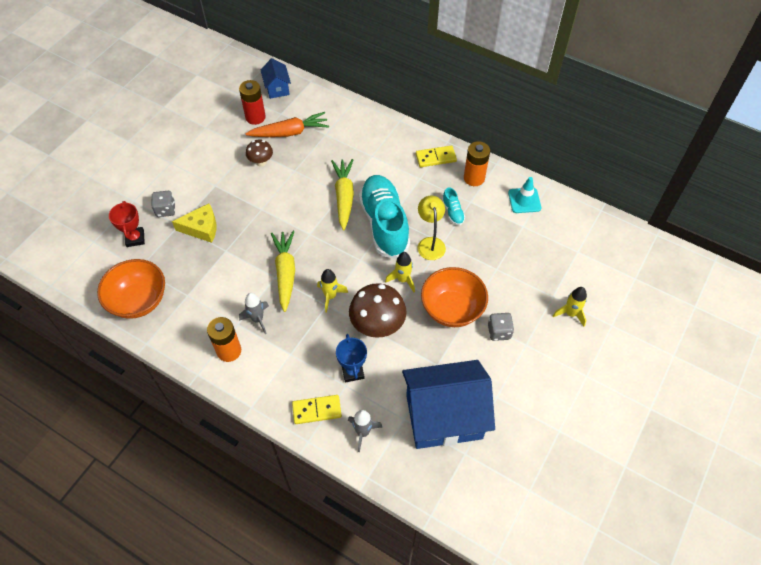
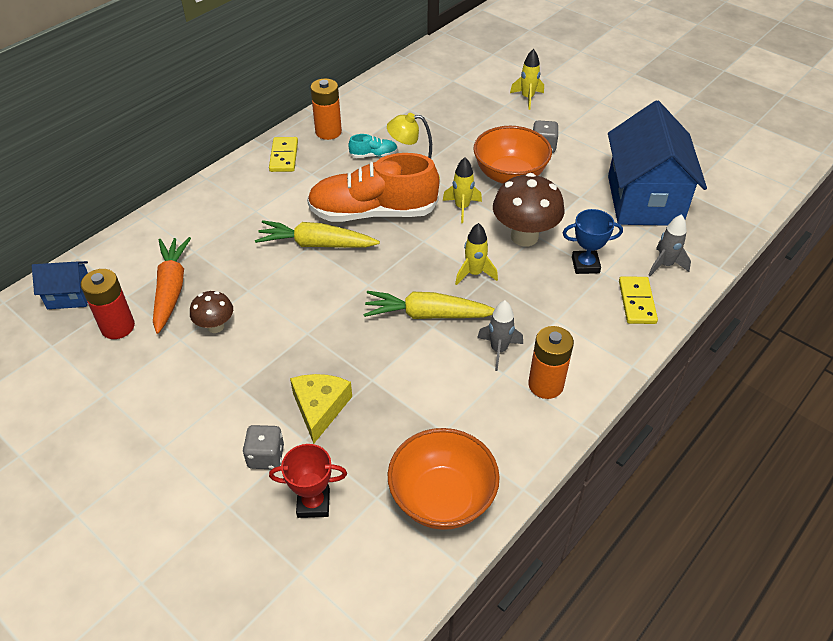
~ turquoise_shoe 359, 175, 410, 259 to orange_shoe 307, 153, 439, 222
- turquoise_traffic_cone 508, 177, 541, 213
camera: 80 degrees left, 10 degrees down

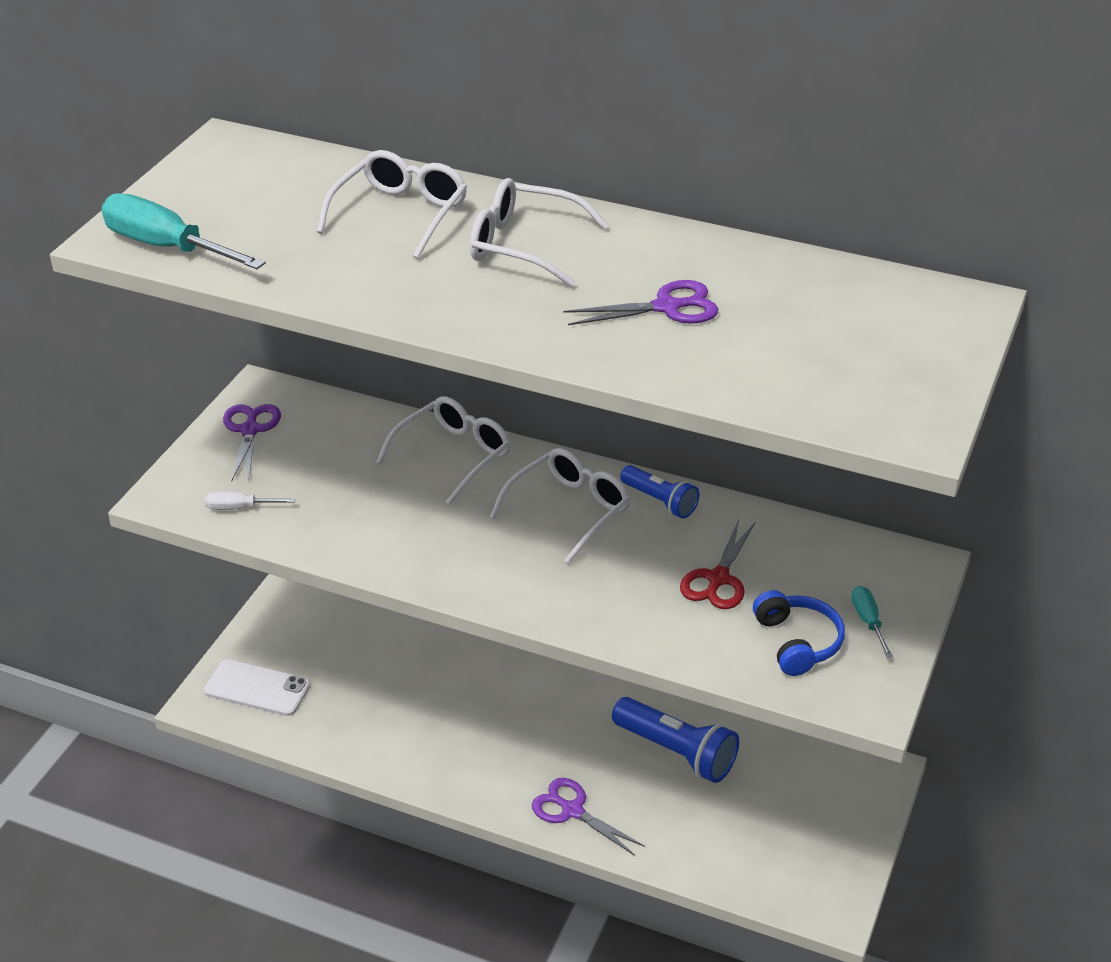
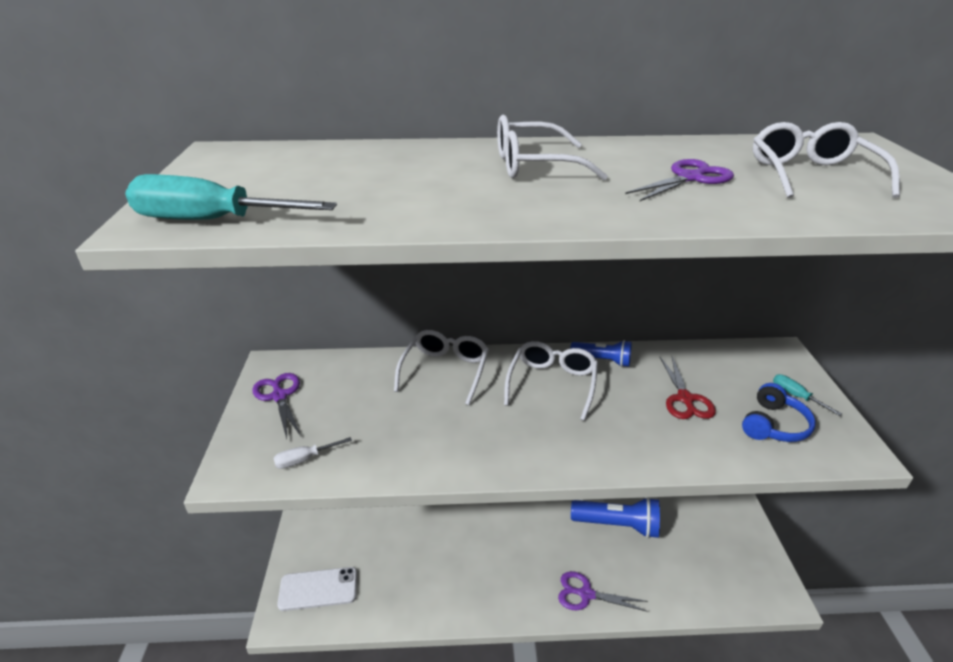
~ white_glasses 317, 150, 467, 259 to 753, 122, 900, 198
~ blue_headphones 753, 590, 845, 676 = 742, 383, 816, 442 75 degrees clockwise
camera: 25 degrees left, 5 degrees down

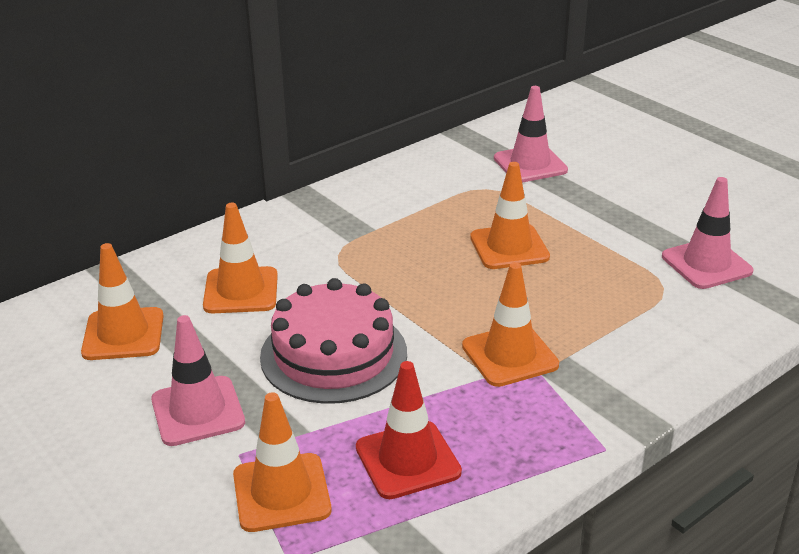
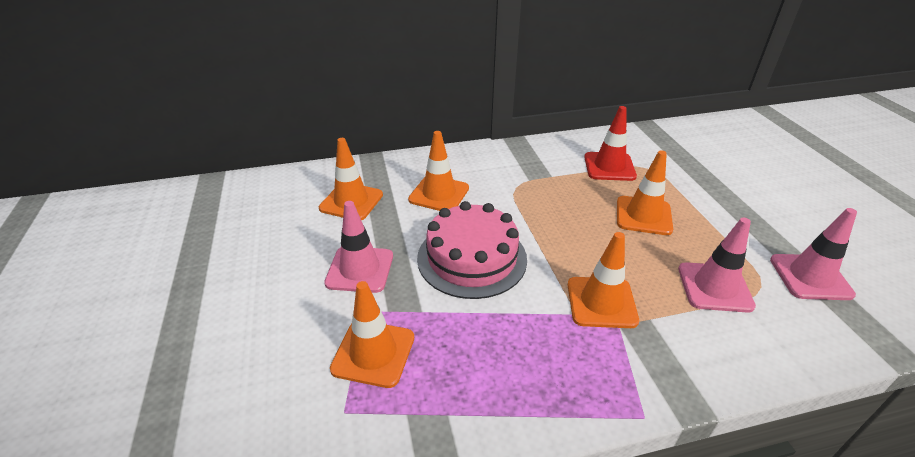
~ pink_traffic_cone 494, 86, 568, 182 to 678, 218, 756, 313
~ red_traffic_cone 356, 361, 462, 499 to 584, 106, 637, 181
camera: 25 degrees right, 5 degrees up

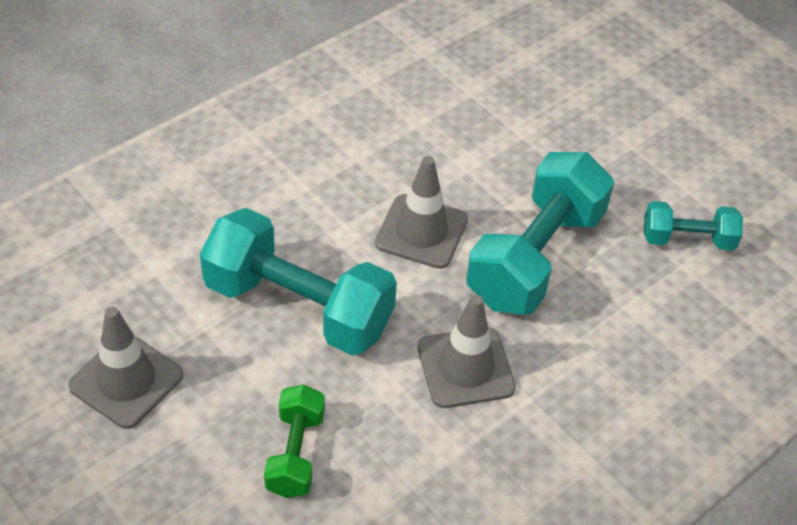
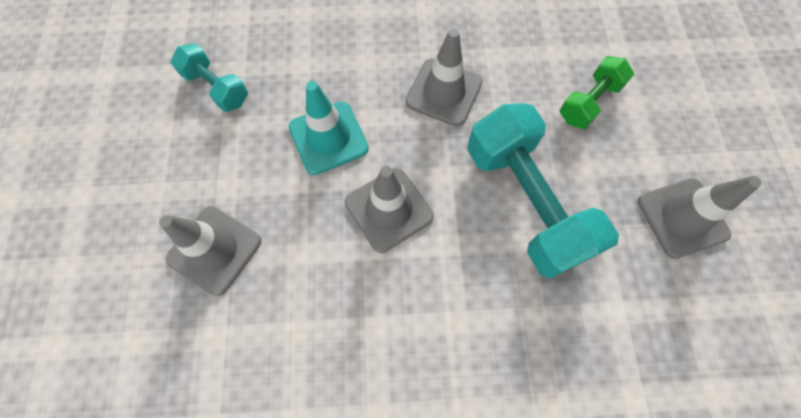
~ turquoise_dumbbell 466, 152, 614, 315 to turquoise_traffic_cone 289, 81, 369, 175
+ grey_traffic_cone 159, 206, 261, 296
camera: 140 degrees left, 20 degrees up

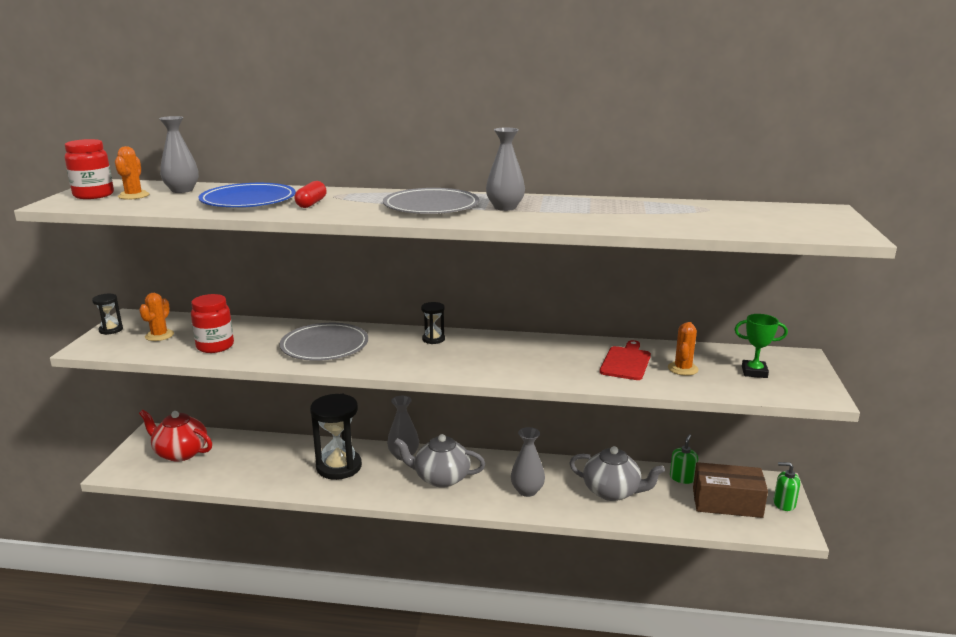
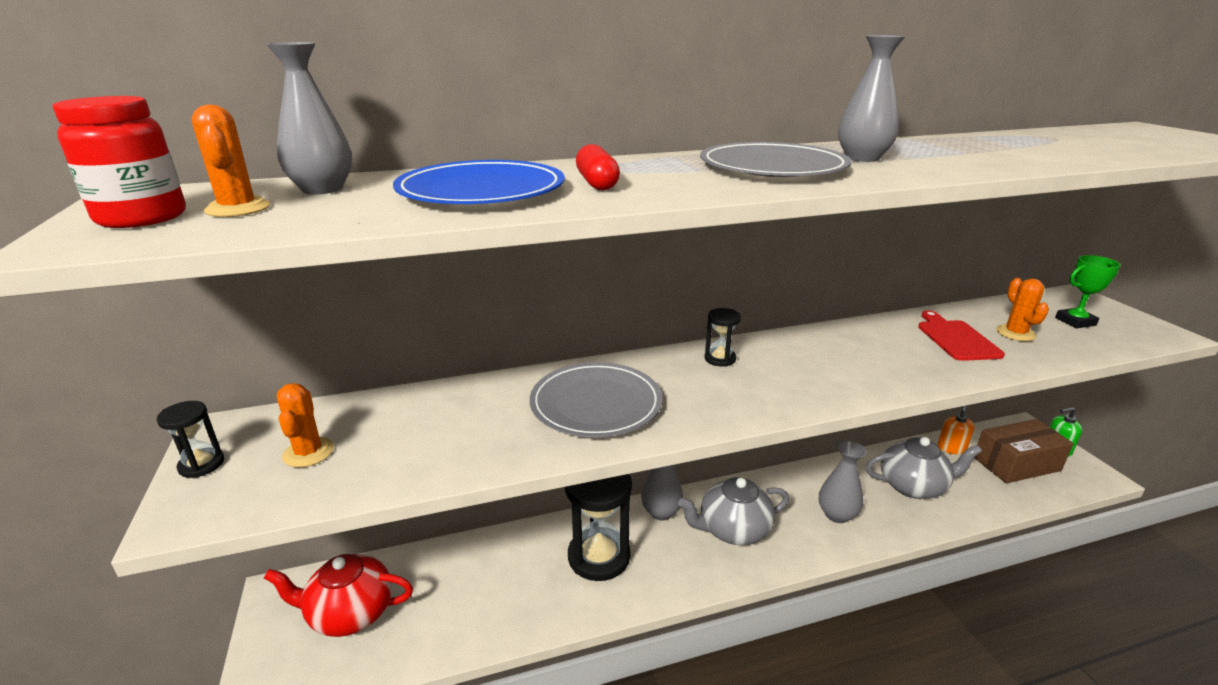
- red_jar 191, 294, 234, 353
~ green_soap_dispenser 670, 434, 698, 484 to orange_soap_dispenser 938, 406, 975, 454
camera: 25 degrees left, 5 degrees up

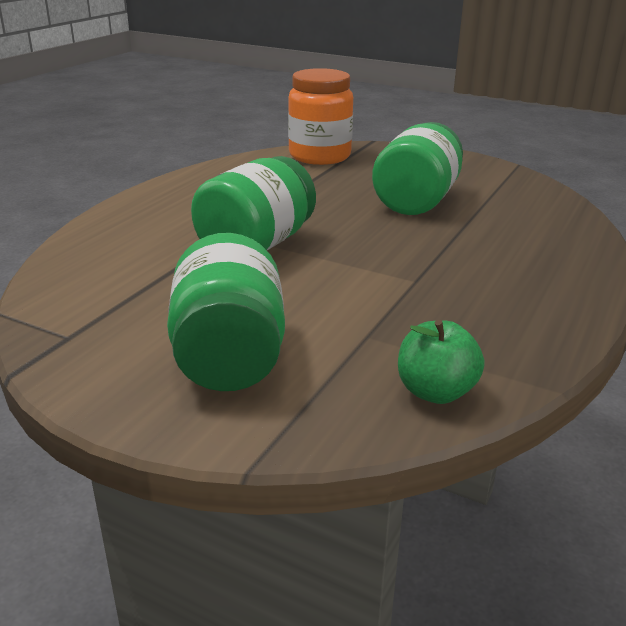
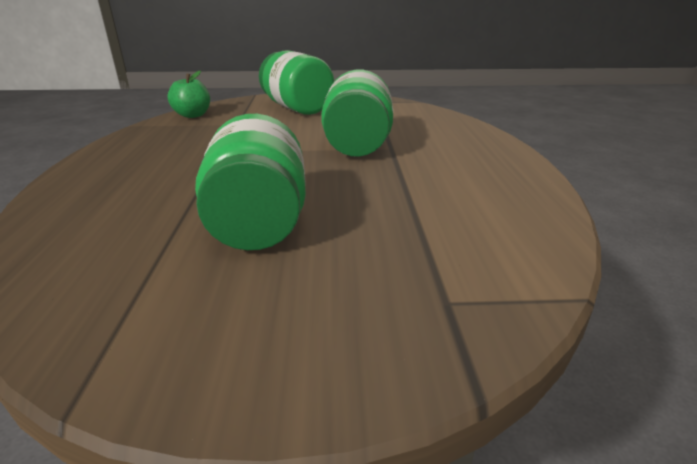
- orange_jar 288, 68, 353, 165
camera: 150 degrees right, 0 degrees up

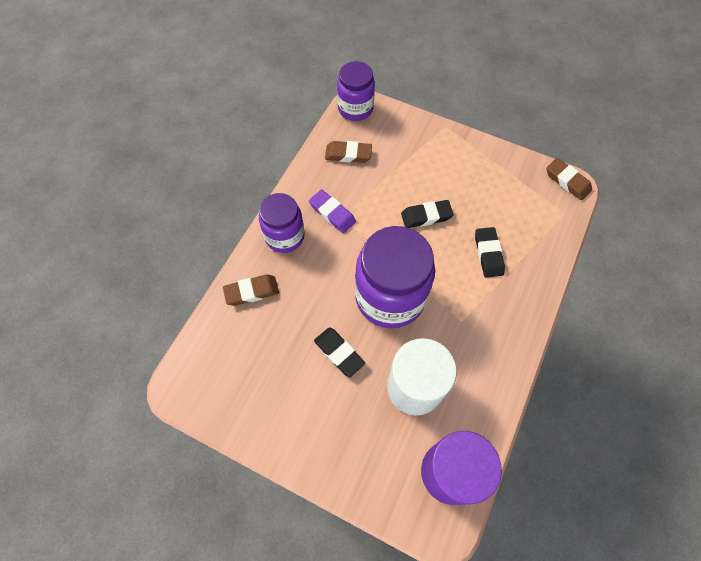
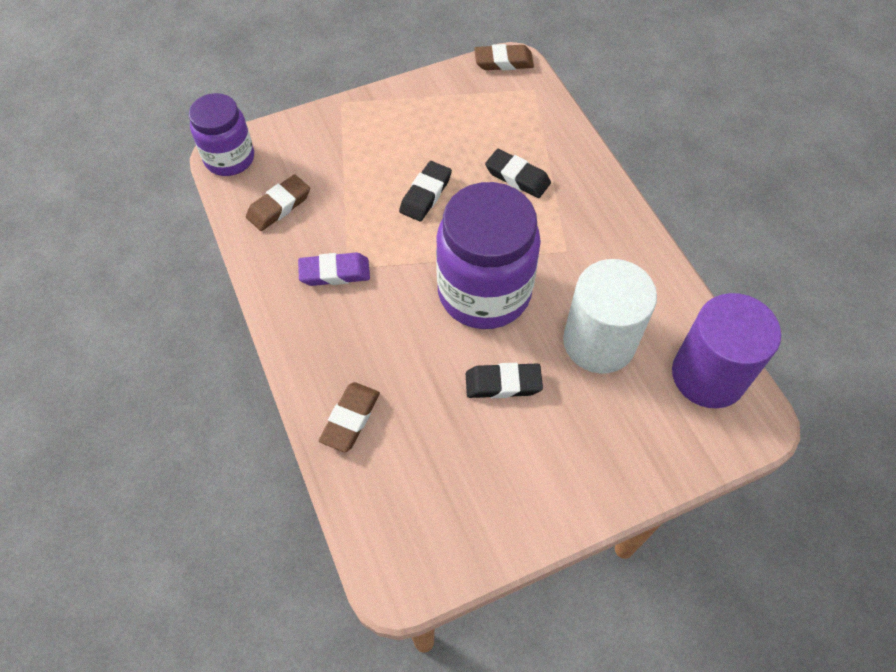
- purple_jar 259, 193, 305, 253
camera: 50 degrees left, 5 degrees down

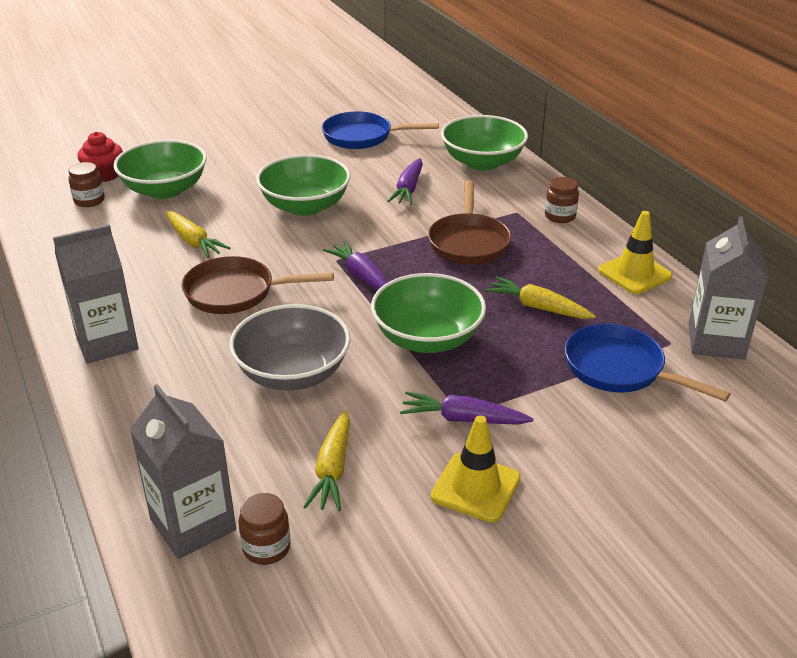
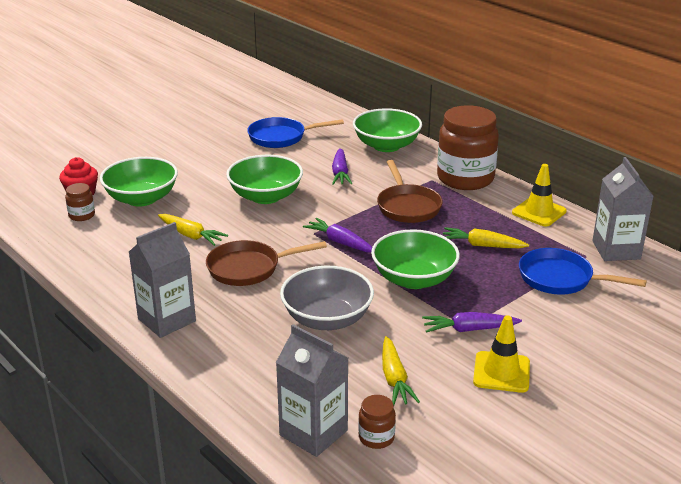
~ brown_jar 545, 177, 579, 223 = 437, 105, 499, 190 x2.35
camera: 15 degrees left, 5 degrees down

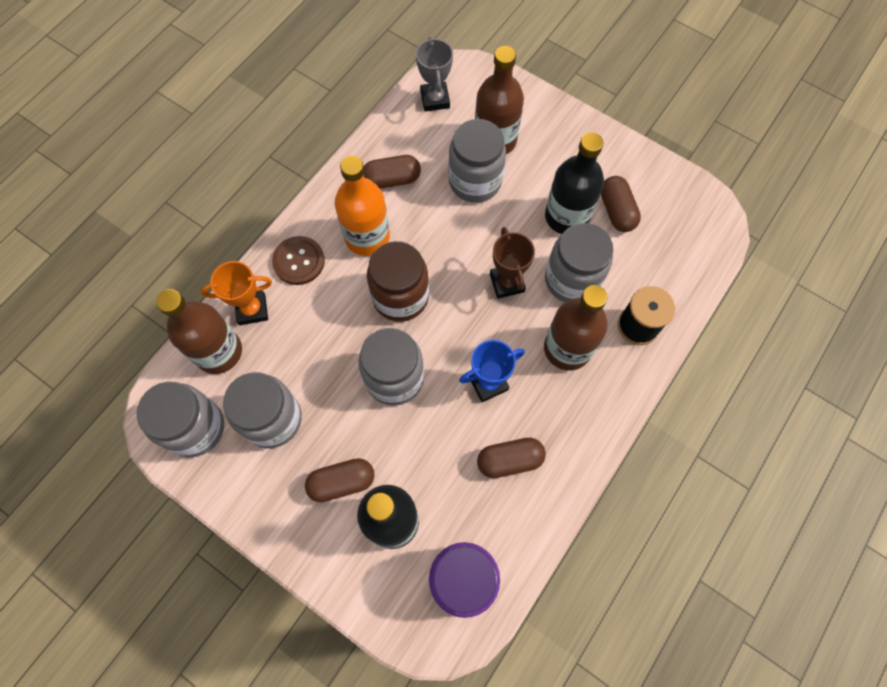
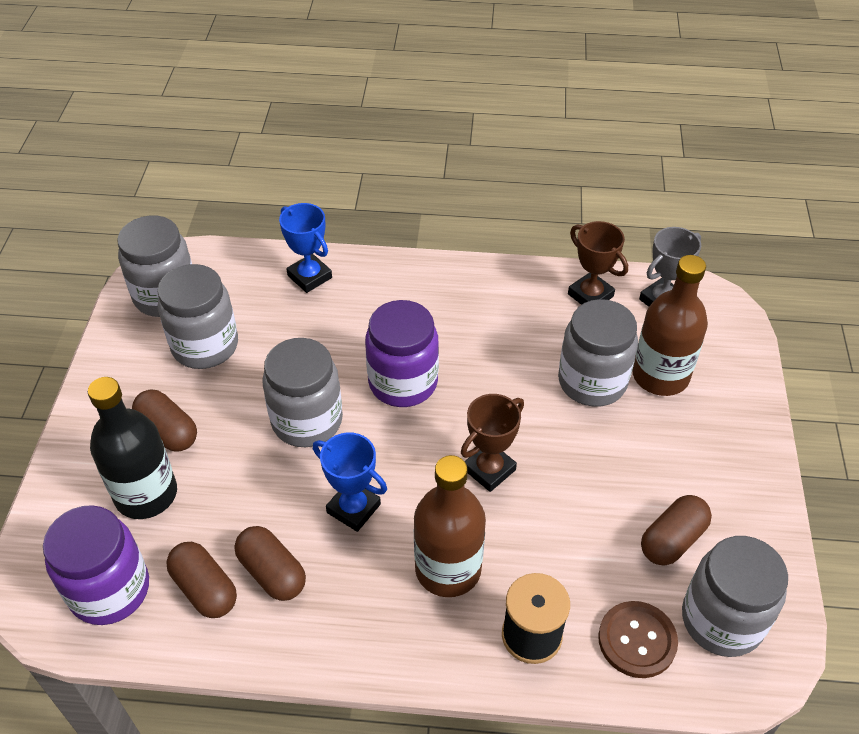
- black_bottle 545, 132, 604, 234
~ brown_capsule 364, 155, 421, 189 to 166, 542, 237, 618
- orange_bottle 335, 156, 390, 256
~ grey_jar 545, 223, 613, 302 to 682, 536, 788, 657
~ brown_button 272, 236, 325, 285 to 598, 601, 678, 678
~ brown_jar 367, 241, 429, 322 to purple_jar 365, 300, 439, 407
~ orange_trophy 201, 261, 272, 325 to blue_trophy 279, 203, 332, 293
- brown_bottle 156, 289, 242, 374
+ brown_trophy 568, 221, 628, 305
camera: 60 degrees right, 20 degrees down

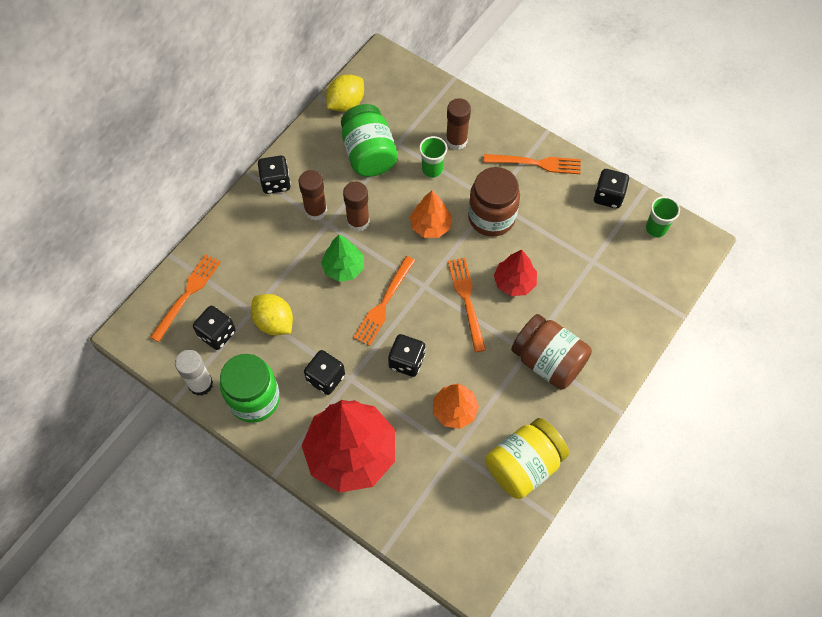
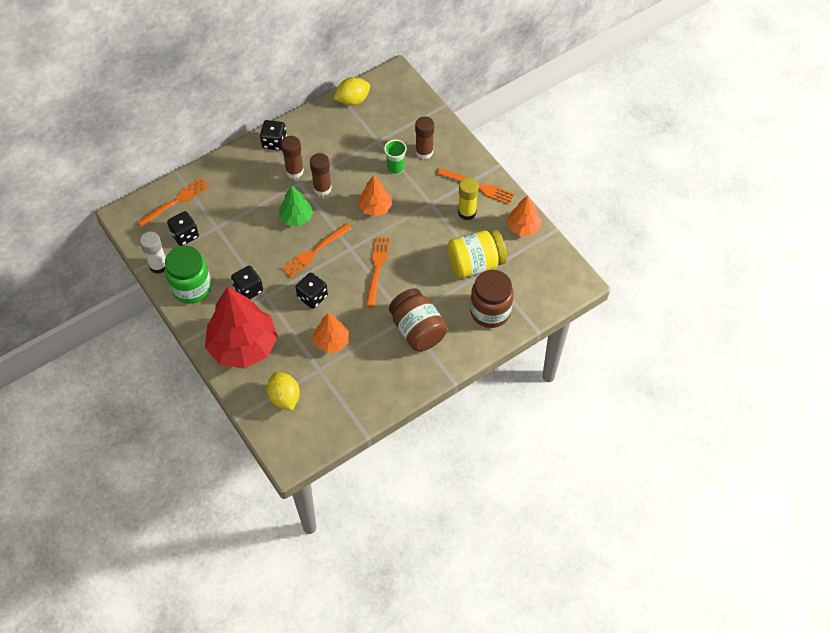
- green_jar 341, 104, 398, 177
~ brown_jar 468, 167, 520, 237 to 470, 270, 514, 328
~ black_dice 594, 169, 629, 209 to orange_tree 507, 195, 541, 236
- green_cup 646, 196, 680, 238
- red_tree 494, 250, 537, 296
~ yellow_lemon 251, 294, 293, 335 to 267, 372, 300, 411
~ yellow_jar 486, 418, 569, 499 to 447, 229, 507, 278
+ yellow_glue_stick 458, 178, 479, 220
camera: 20 degrees right, 5 degrees down

